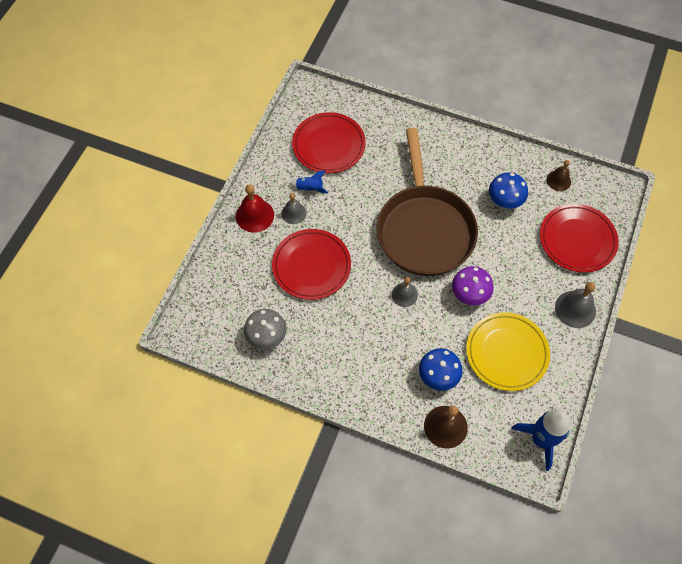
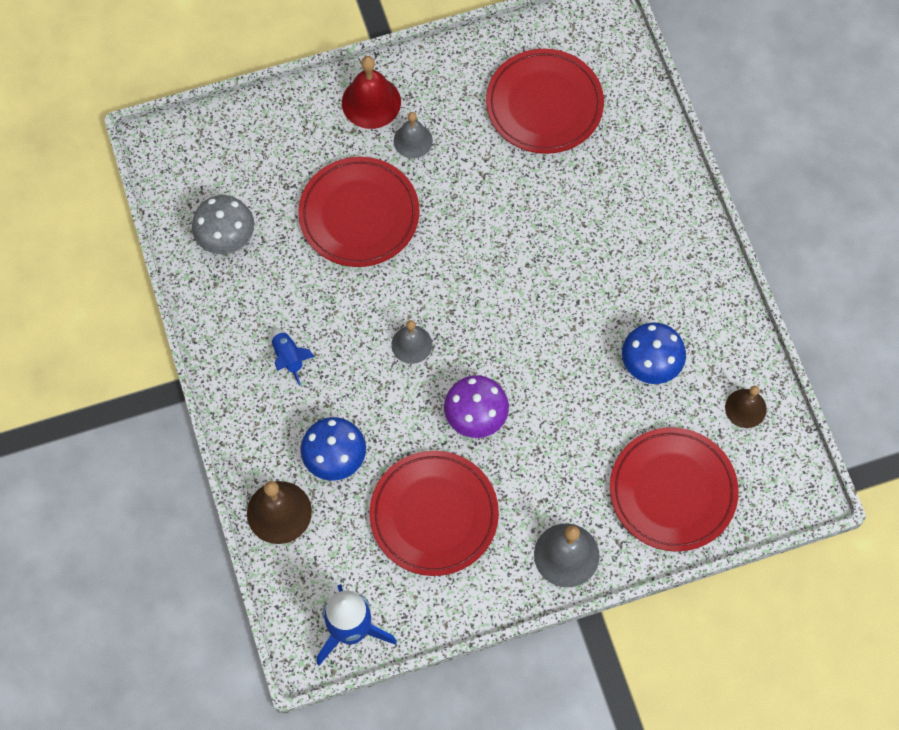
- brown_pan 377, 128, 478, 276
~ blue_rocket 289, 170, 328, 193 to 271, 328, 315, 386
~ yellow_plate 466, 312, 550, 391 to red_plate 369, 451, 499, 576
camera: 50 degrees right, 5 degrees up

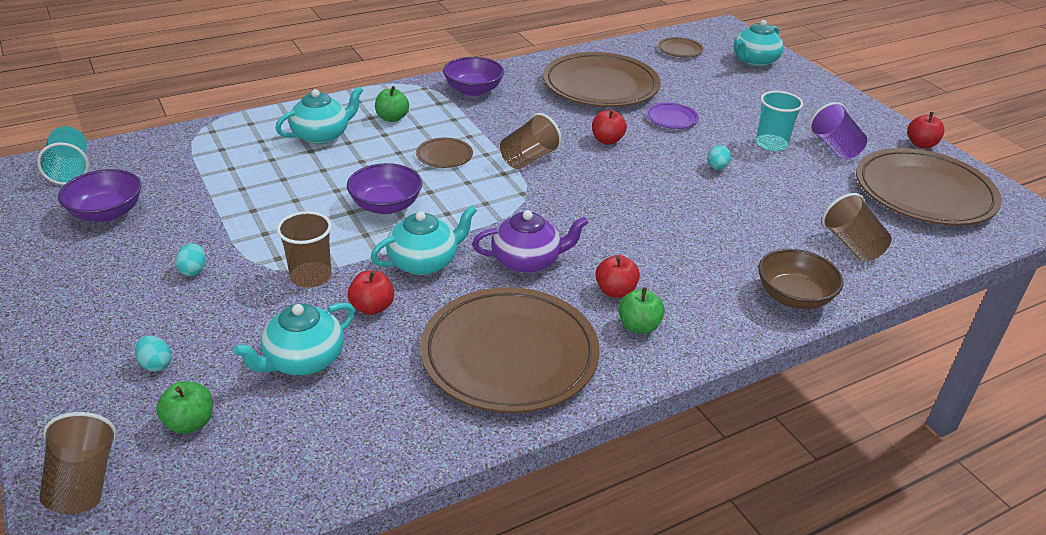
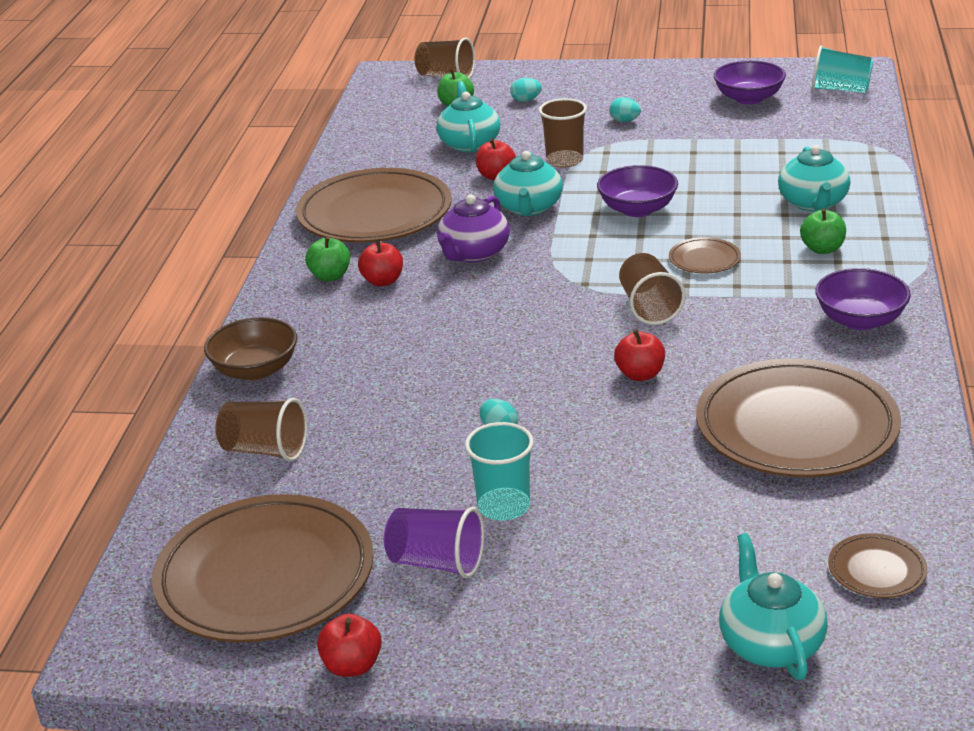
- purple_plate 646, 103, 699, 129
camera: 130 degrees right, 5 degrees down

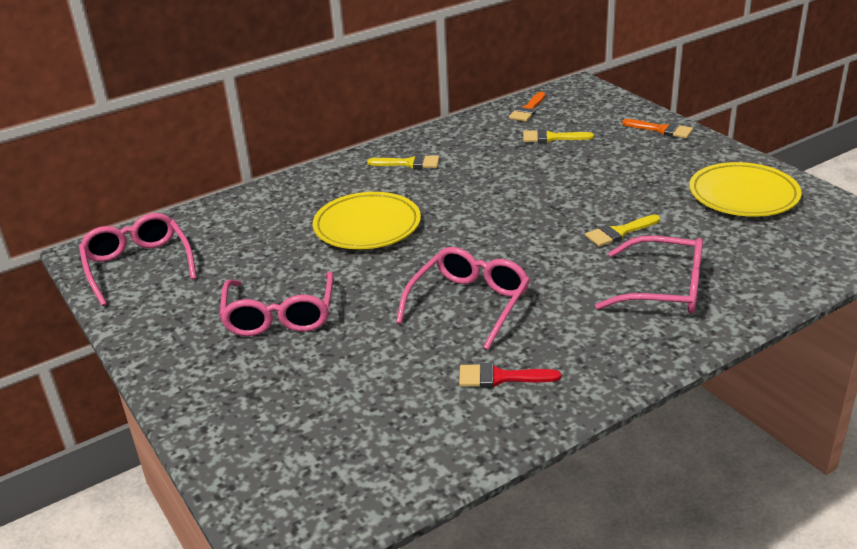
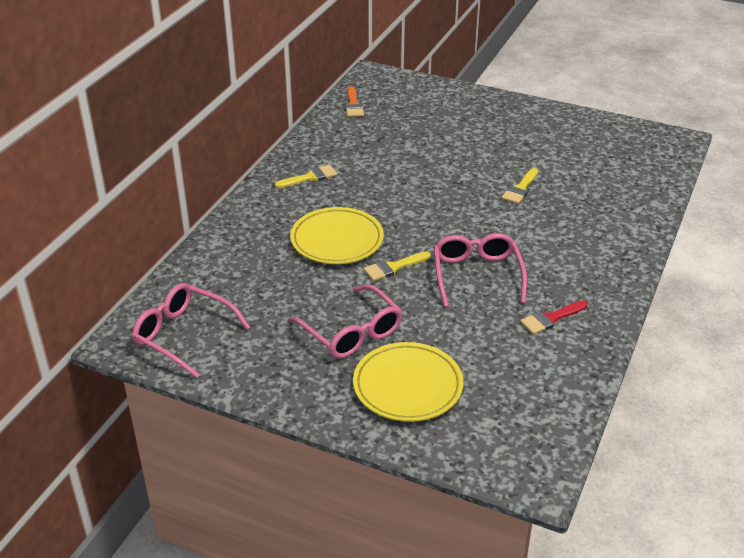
- orange_brush 622, 119, 693, 138
~ yellow_brush 523, 129, 594, 143 to 363, 251, 431, 281
~ yellow_plate 689, 162, 802, 217 to 353, 342, 464, 422
- pink_glasses 595, 236, 703, 314
camera: 35 degrees left, 5 degrees up

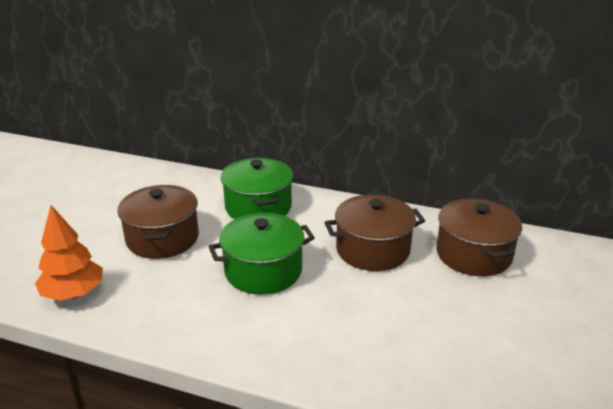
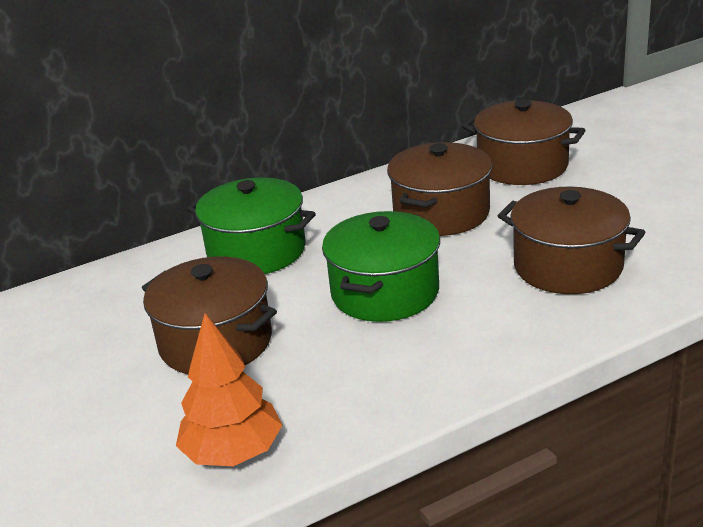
+ brown_pot 498, 187, 645, 294
camera: 45 degrees left, 0 degrees up

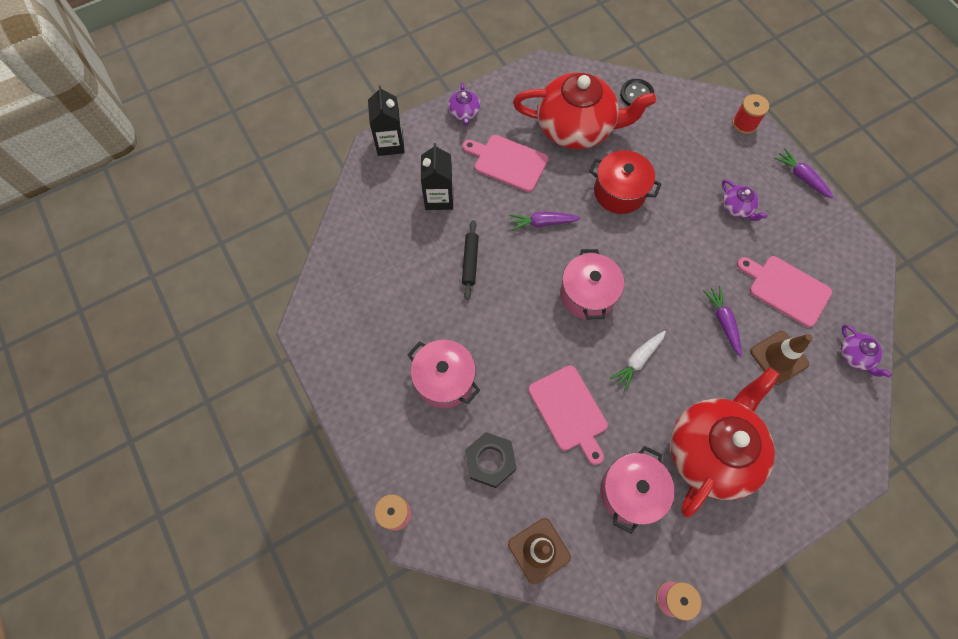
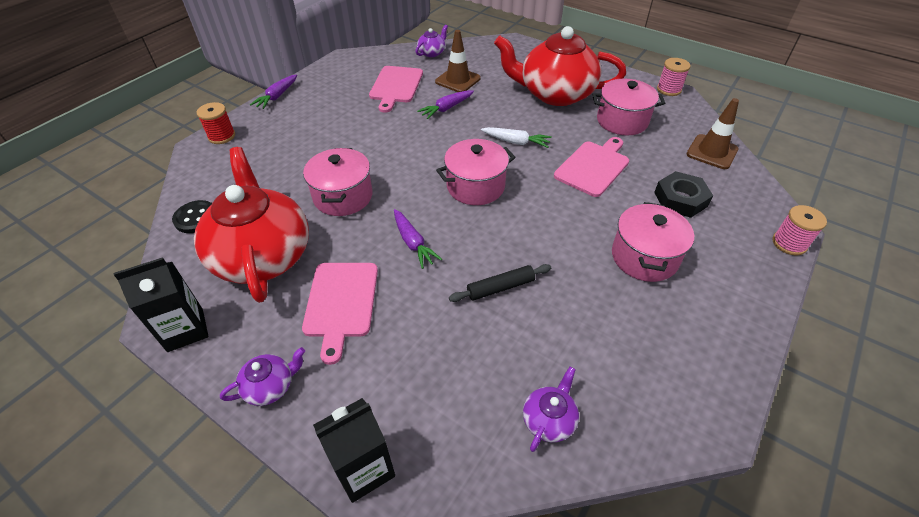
~ black_carton 421, 143, 453, 210 to 114, 257, 209, 352
~ red_pot 589, 150, 662, 214 to pink_pot 303, 148, 373, 216
~ purple_teapot 722, 179, 767, 221 to 523, 367, 579, 452
camera: 115 degrees left, 20 degrees down

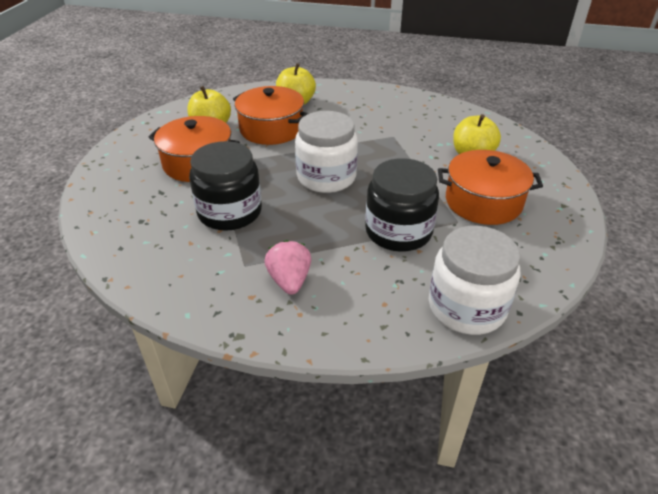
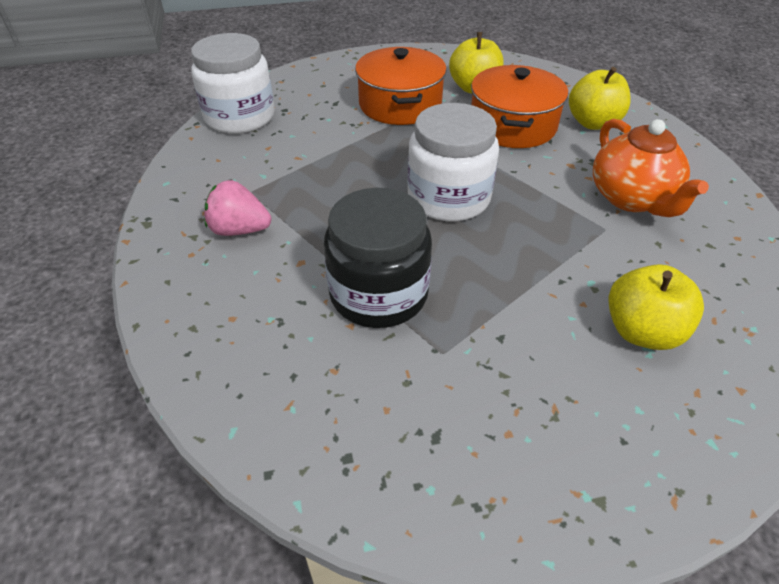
- black_jar 189, 141, 262, 231
- orange_pot 438, 150, 543, 225
~ white_jar 429, 226, 520, 335 to 191, 33, 275, 134
~ pink_strawberry 265, 240, 311, 295 = 204, 180, 271, 236 135 degrees counterclockwise
+ orange_teapot 593, 119, 709, 217
camera: 65 degrees right, 5 degrees up

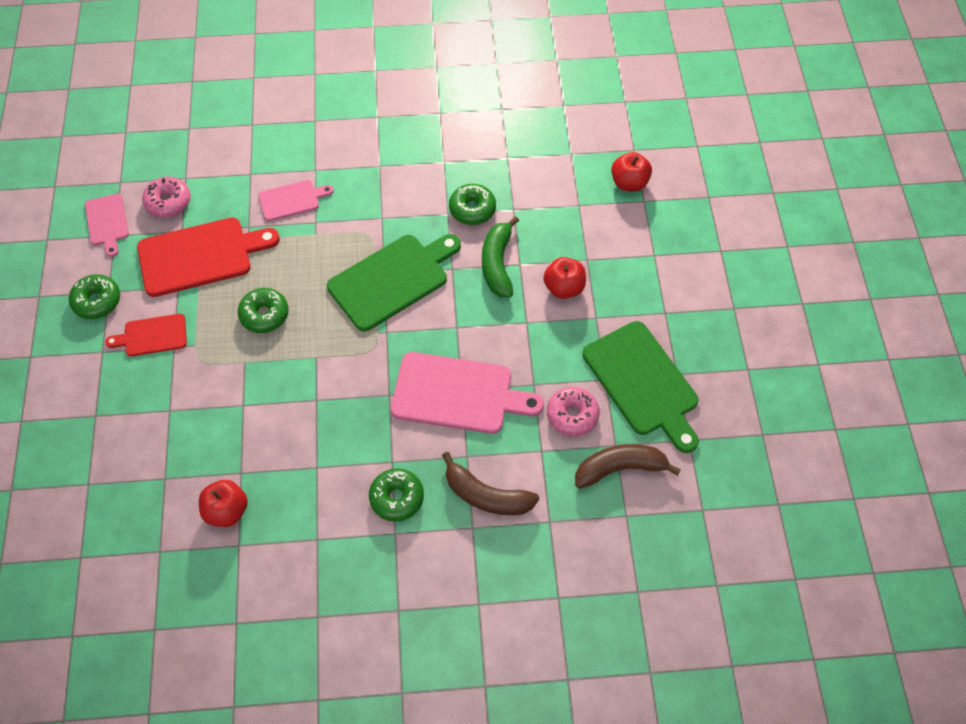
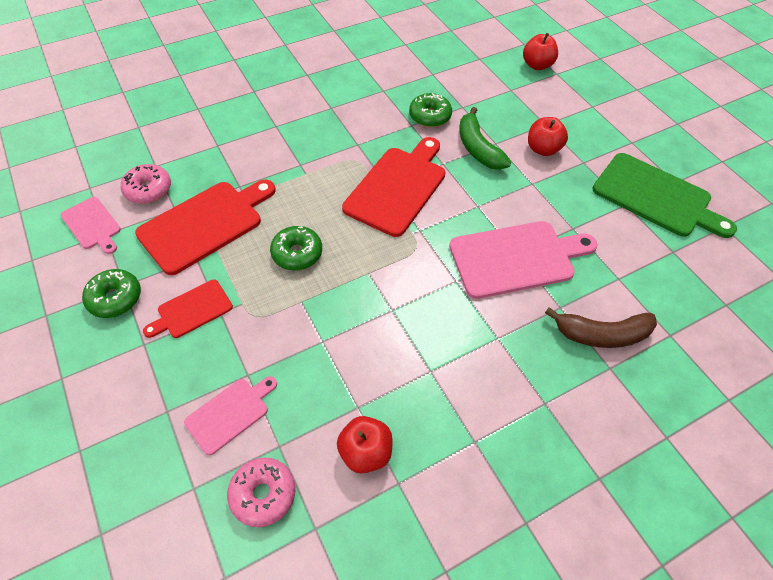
~ pink_cutting_board 258, 180, 334, 221 to 184, 376, 277, 455
~ green_cutting_board 327, 234, 461, 331 to red_cutting_board 342, 137, 445, 237
~ pink_donut 547, 387, 600, 436 to 227, 458, 295, 527
- brown_banana 575, 444, 681, 489
- green_donut 369, 469, 424, 522
camera: 25 degrees left, 5 degrees down

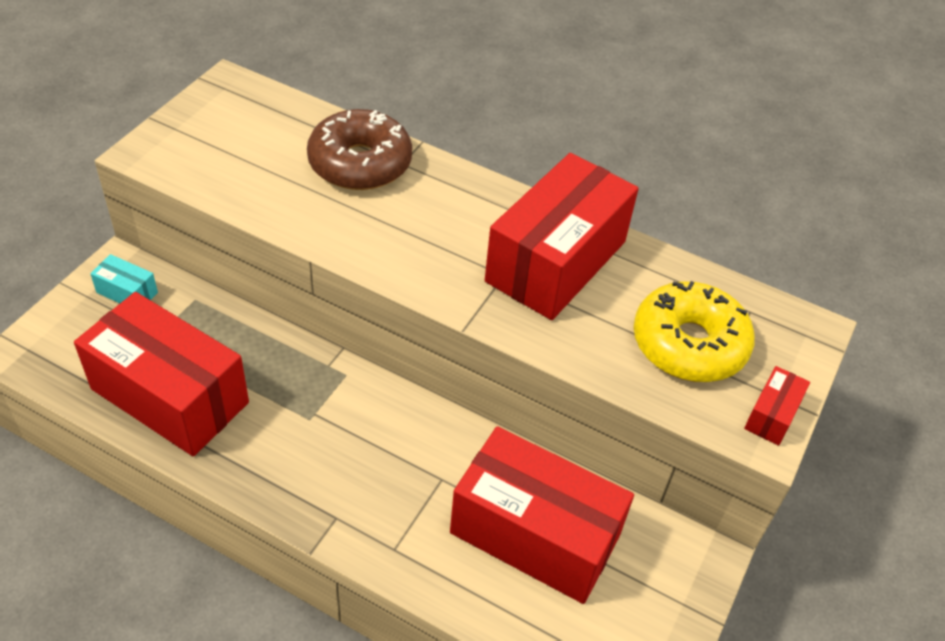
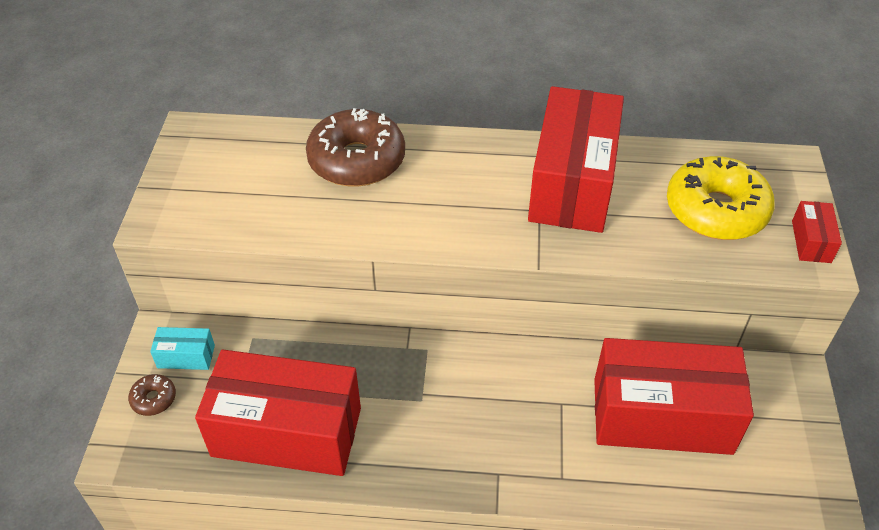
+ brown_donut 128, 374, 176, 416
camera: 20 degrees left, 0 degrees up

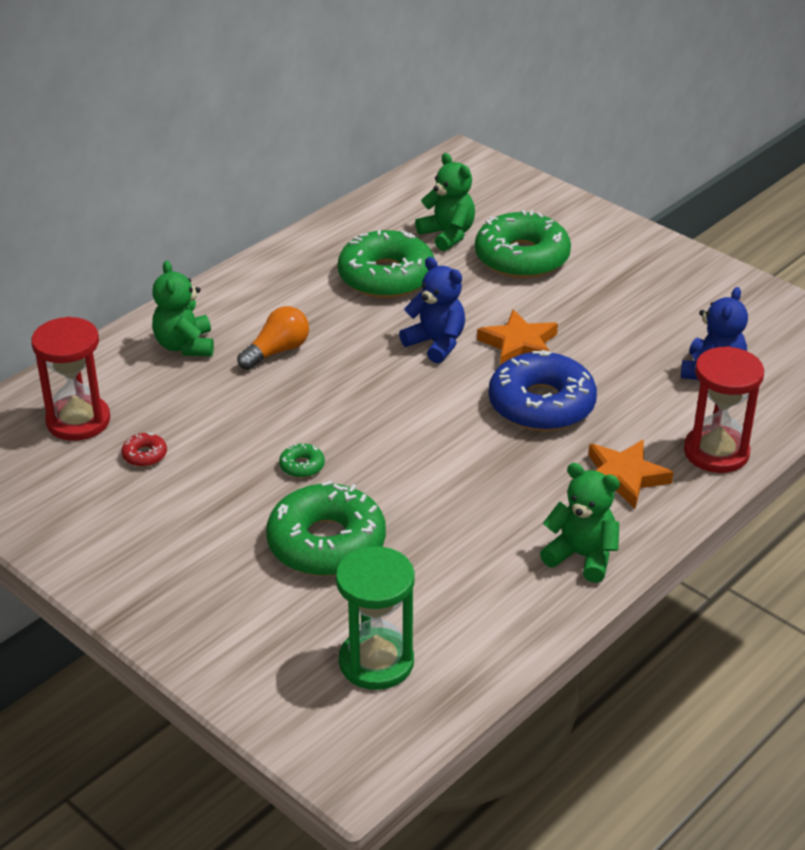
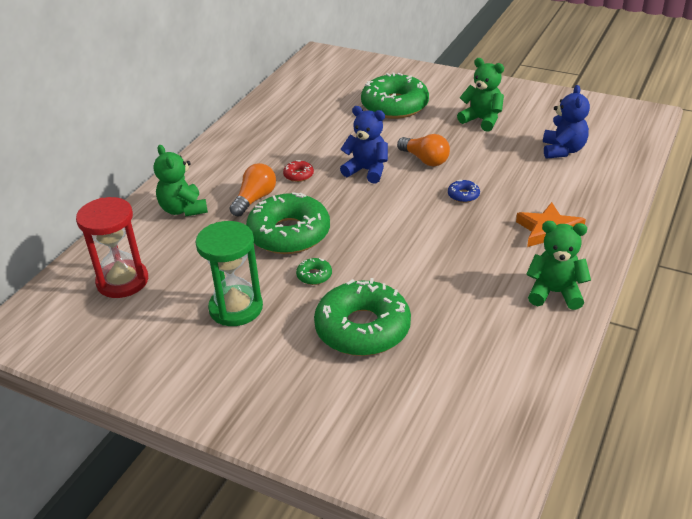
~ green_teddy_bear 415, 153, 475, 251 to 457, 58, 504, 132
~ green_donut 338, 230, 434, 298 to 246, 192, 330, 254
~ orange_star 477, 309, 558, 365 to orange_light_bulb 397, 134, 450, 167
- red_hourglass 684, 346, 764, 473
~ blue_donut 488, 350, 597, 431 = 448, 180, 480, 203 x0.40
~ red_donut 121, 433, 167, 467 to 283, 160, 314, 182
~ green_hourglass 336, 546, 415, 690 to 196, 221, 263, 326
camera: 15 degrees left, 0 degrees up

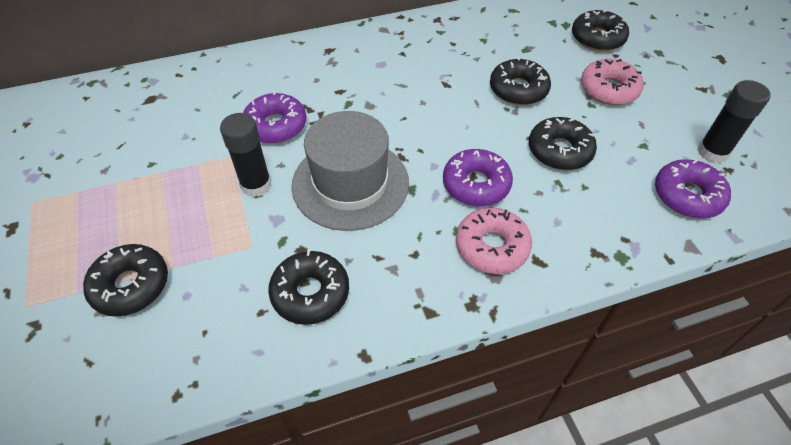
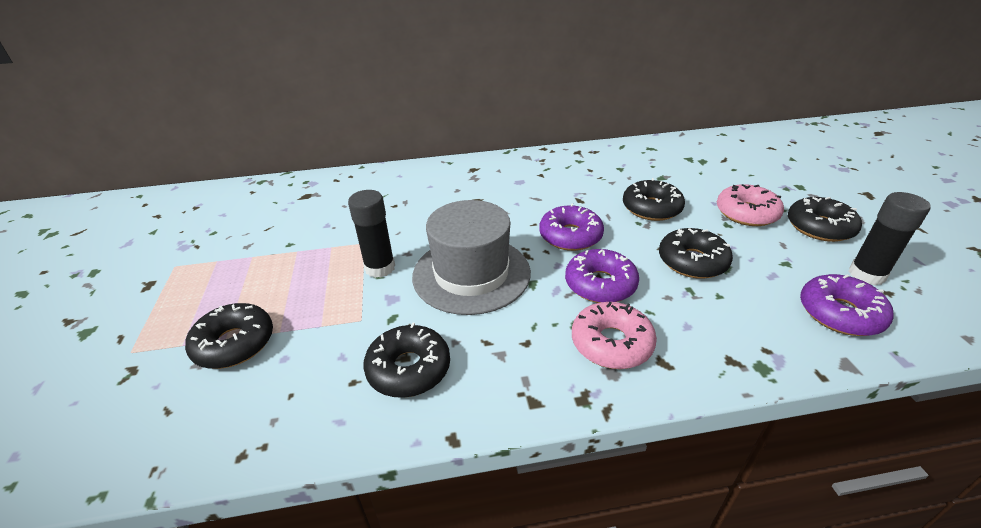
~ black_donut 572, 10, 629, 51 to 788, 197, 862, 242
~ purple_donut 243, 91, 306, 143 to 539, 203, 604, 251
camera: 10 degrees right, 15 degrees down

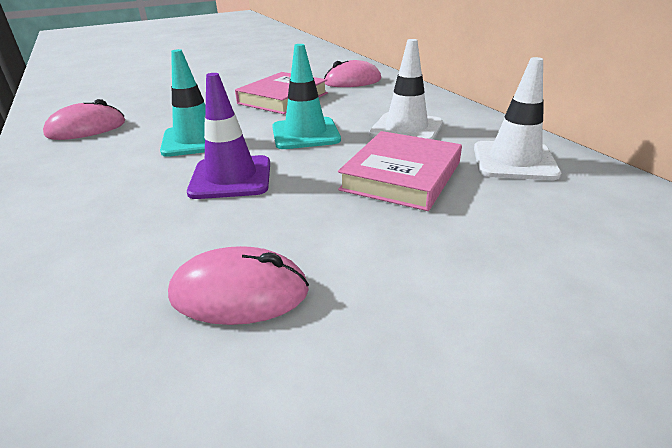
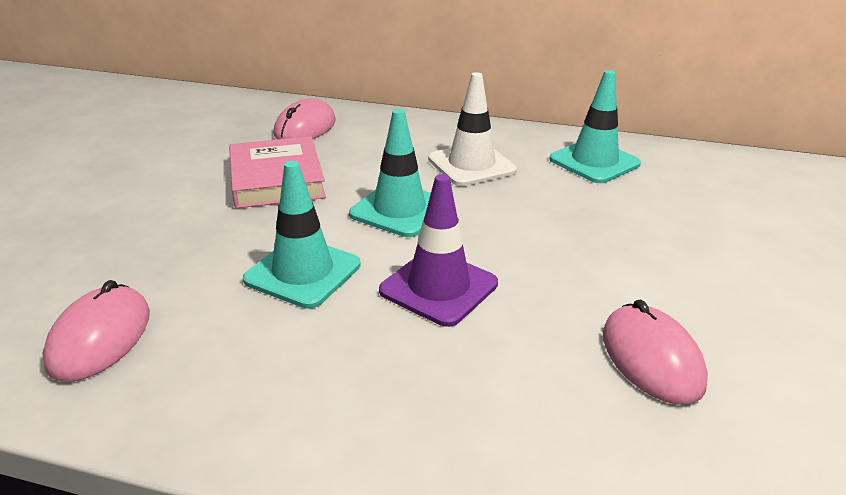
~ white_traffic_cone 474, 57, 561, 180 to turquoise_traffic_cone 549, 70, 641, 183
- pink_book 338, 131, 462, 211
~ pink_mouse 168, 246, 309, 325 = 603, 300, 708, 405 60 degrees counterclockwise
camera: 50 degrees left, 0 degrees up

